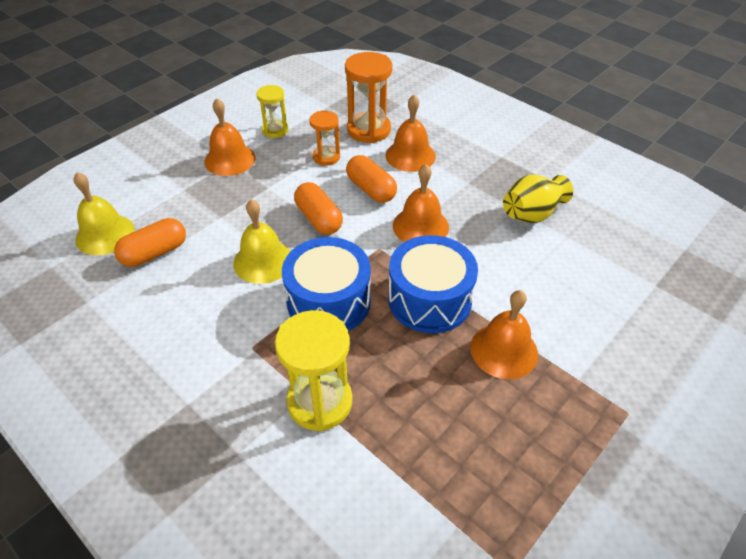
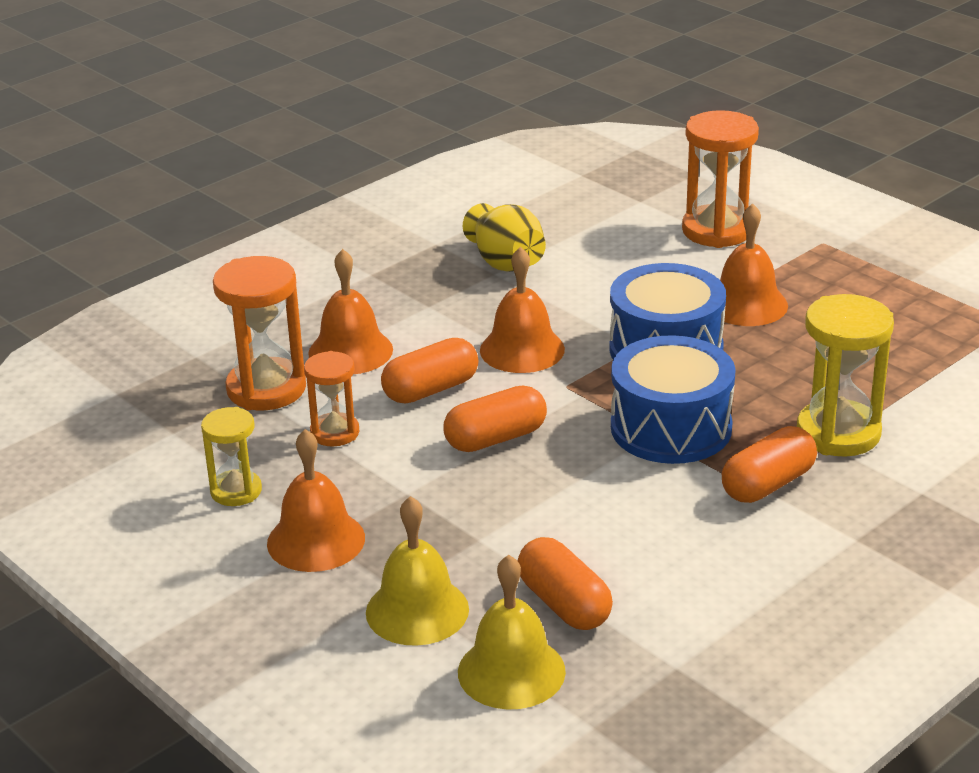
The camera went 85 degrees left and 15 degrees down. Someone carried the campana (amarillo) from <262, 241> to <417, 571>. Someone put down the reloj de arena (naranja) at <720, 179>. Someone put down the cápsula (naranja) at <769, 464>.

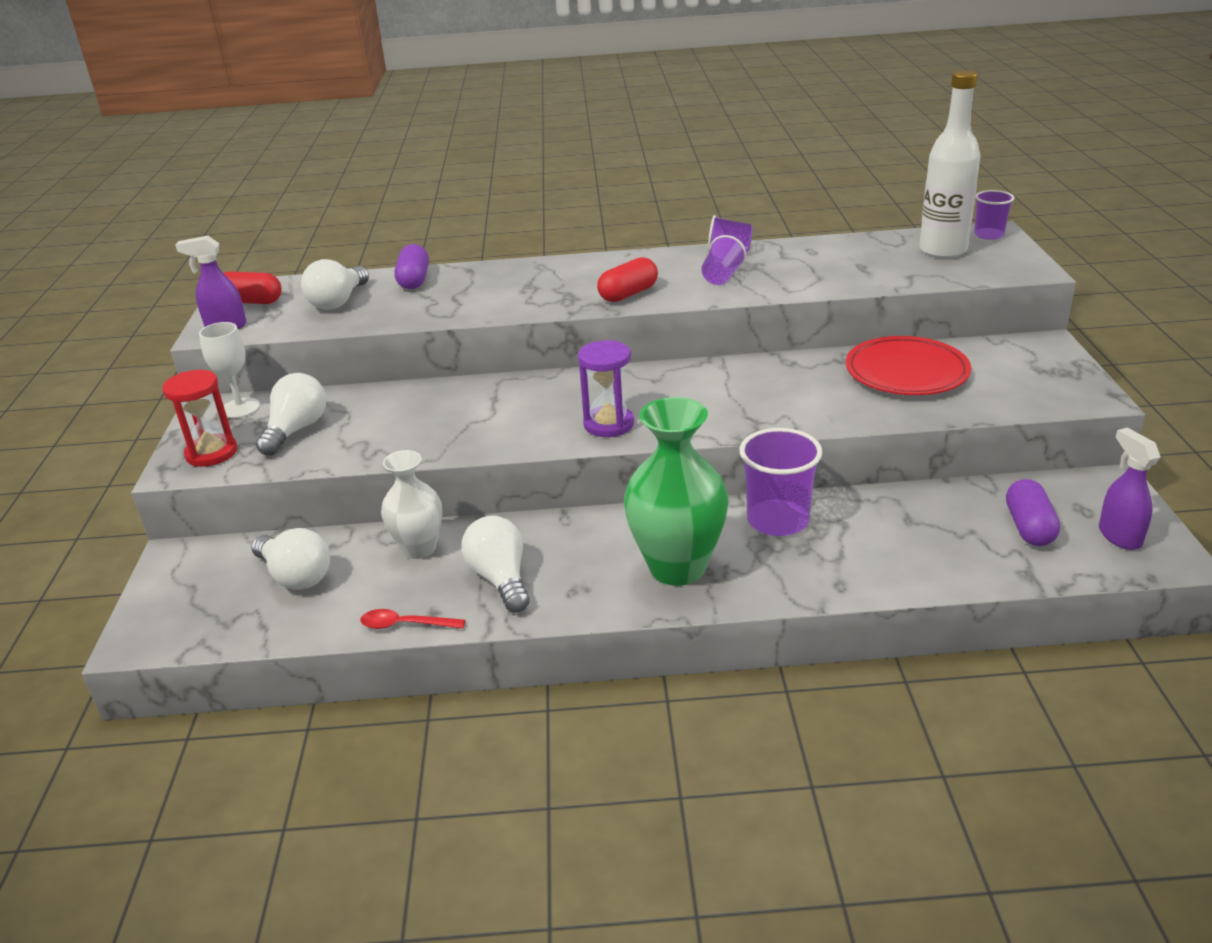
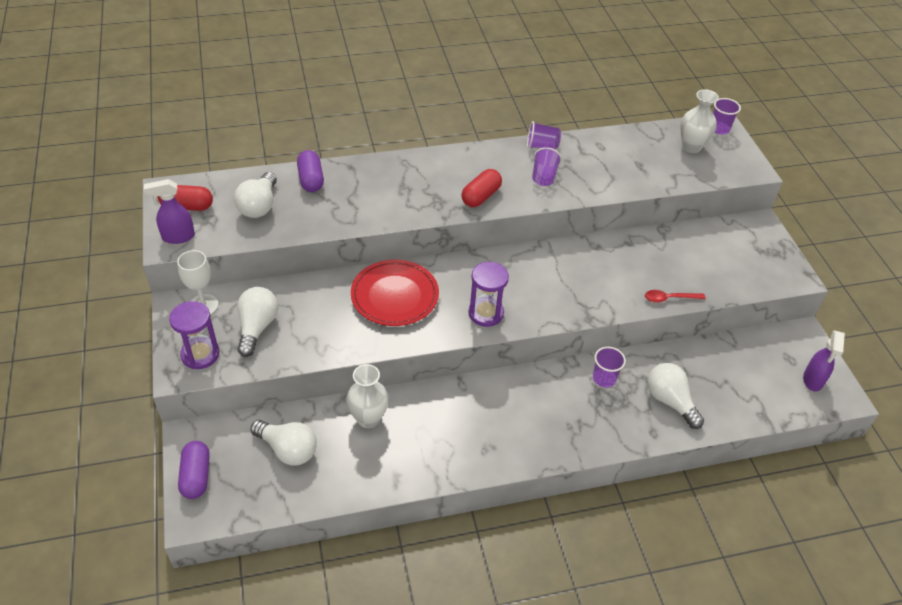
The camera went 15 degrees left and 15 degrees up. Someone swapped the botella (blanco) at <949, 164> for the florero (blanco) at <699, 121>. Someone carried the plato (rojo) from <908, 365> to <395, 292>. Someone repainted the reloj de arena (rojo) at <199, 418>, which became the reloj de arena (morado) at <194, 335>. Someone took away the florero (verde) at <676, 491>. Someone scaled the vaso (morado) at <781, 482> by 0.58. Someone rotated the pulverizador (morado) at <1129, 489> by 135 degrees counterclockwise. Someone carried the cápsula (morado) from <1033, 512> to <194, 470>. Someone carried the bombilla (blanco) from <495, 564> to <675, 396>. Someone carried the cuchara (rojo) from <412, 619> to <675, 296>.

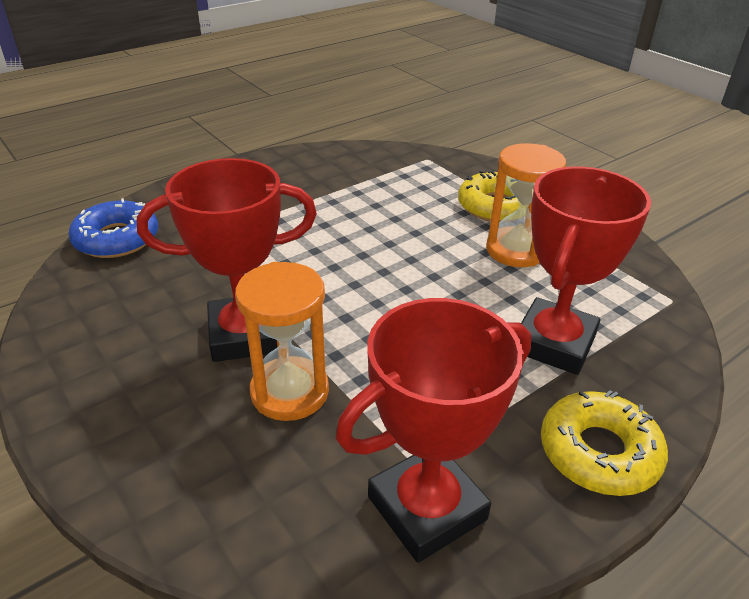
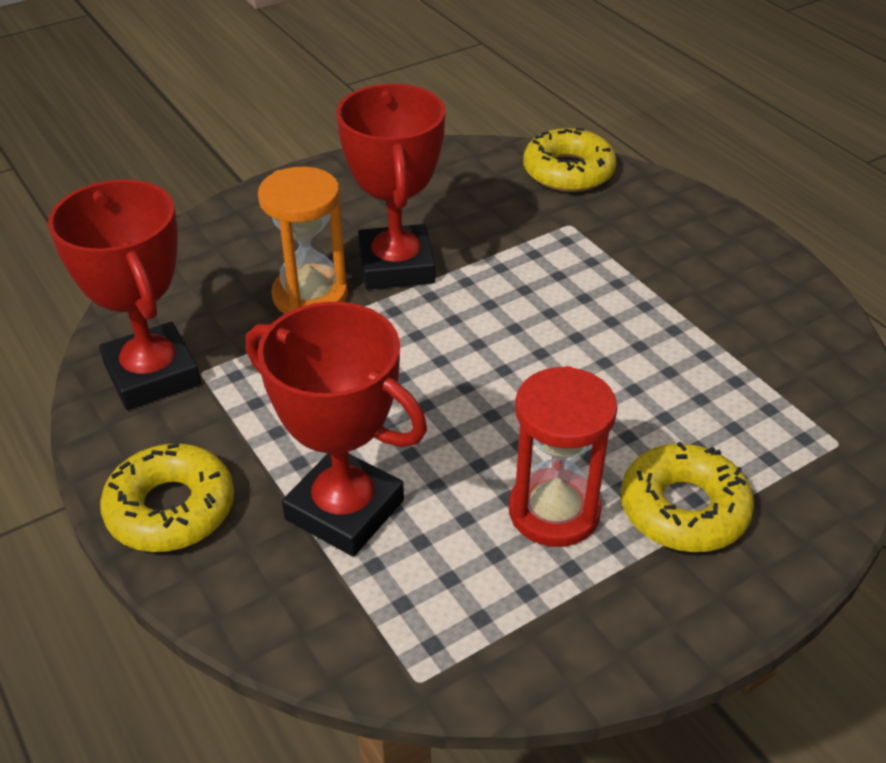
The camera went 95 degrees right and 5 degrees up. Someone repainted the reloj de arena (naranja) at <526, 205>, which became the reloj de arena (rojo) at <563, 456>. Someone repainted the rosquilla (azul) at <113, 228>, which became the rosquilla (amarillo) at <570, 160>.

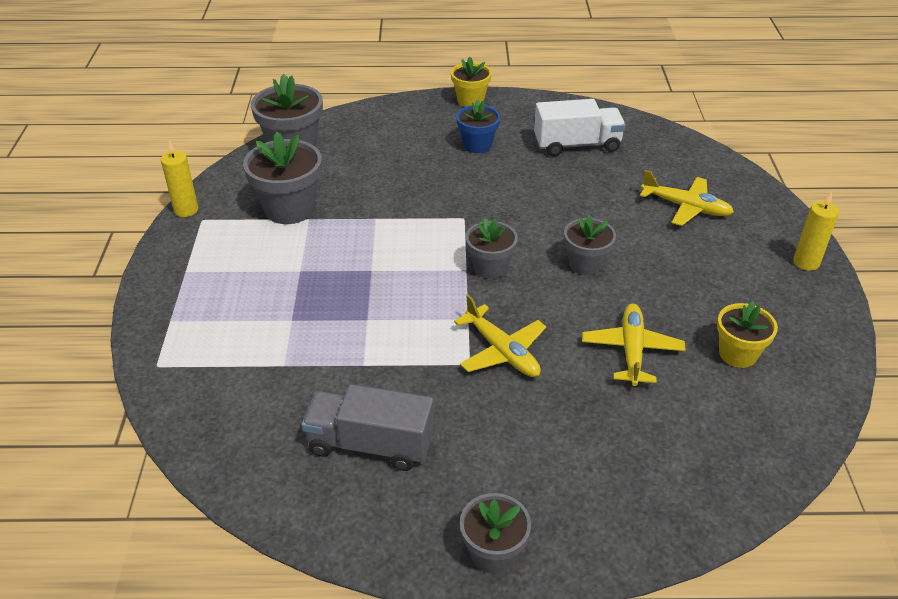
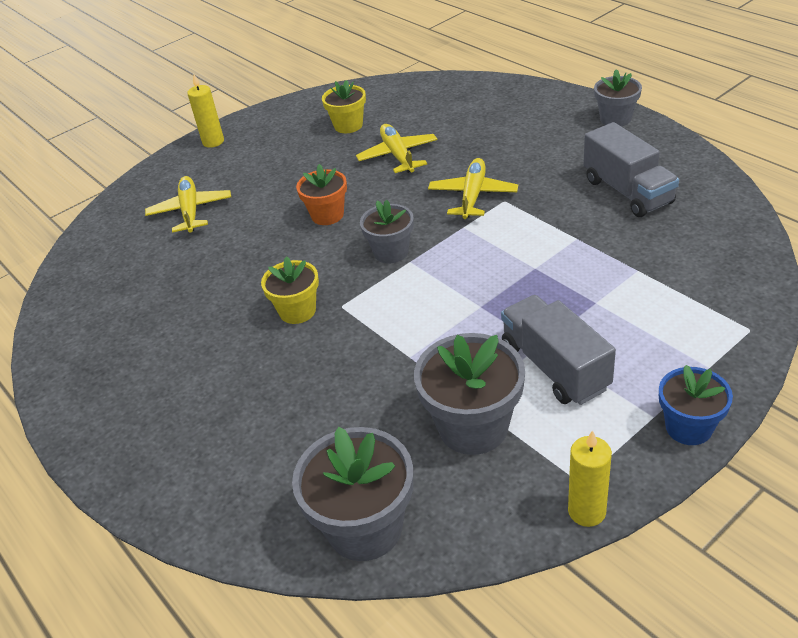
The camera went 125 degrees left and 0 degrees up. Someone carried the maceta (amarillo) from <471, 82> to <290, 290>. Someone carried the maceta (azul) from <478, 126> to <696, 405>. Someone took away the camión (blanco) at <580, 127>. Someone repainted the maceta (gris) at <590, 245>, which became the maceta (naranja) at <321, 194>. Someone rotated the avión (amarillo) at <633, 345> by 105 degrees clockwise. Someone put down the camión (gris) at <558, 350>.

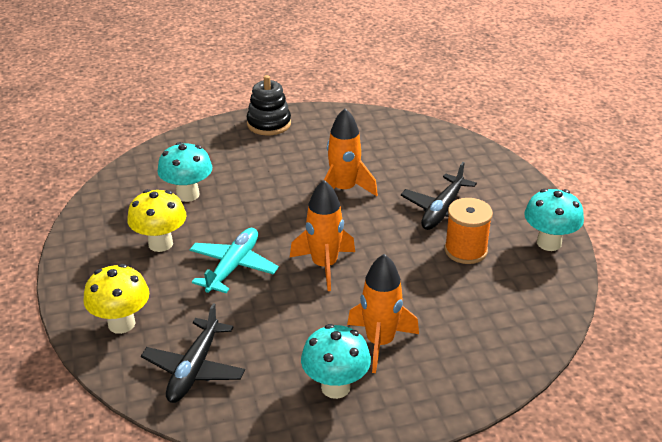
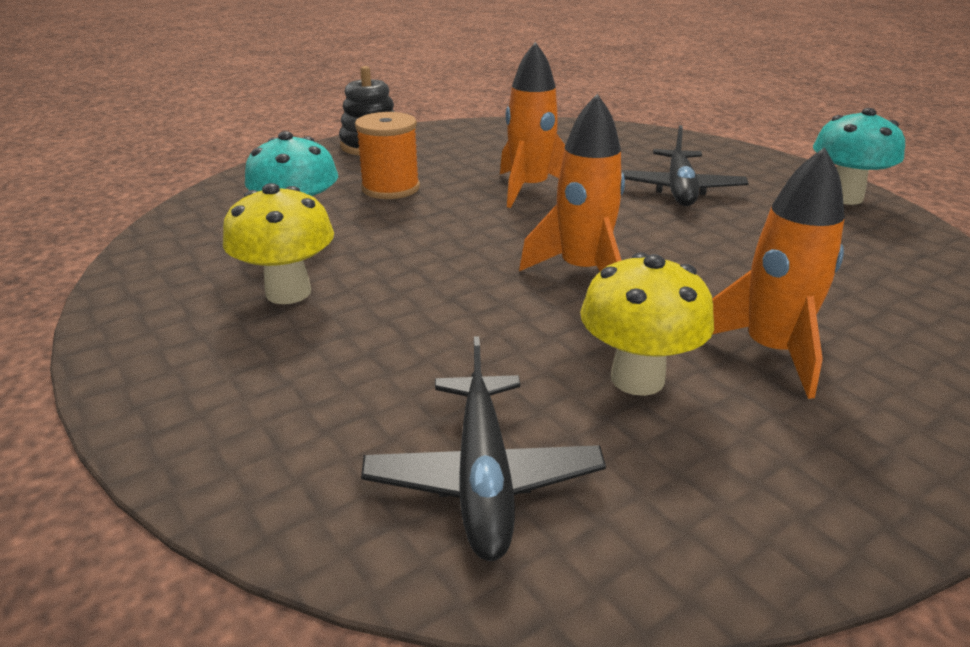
The camera went 20 degrees left and 5 degrees down. Someone carried the carrete (naranja) from <469, 231> to <387, 155>. Someone took away the avión (turquesa) at <234, 260>. Someone carried the seta (amarillo) from <116, 299> to <647, 324>. Someone took away the seta (turquesa) at <336, 361>.

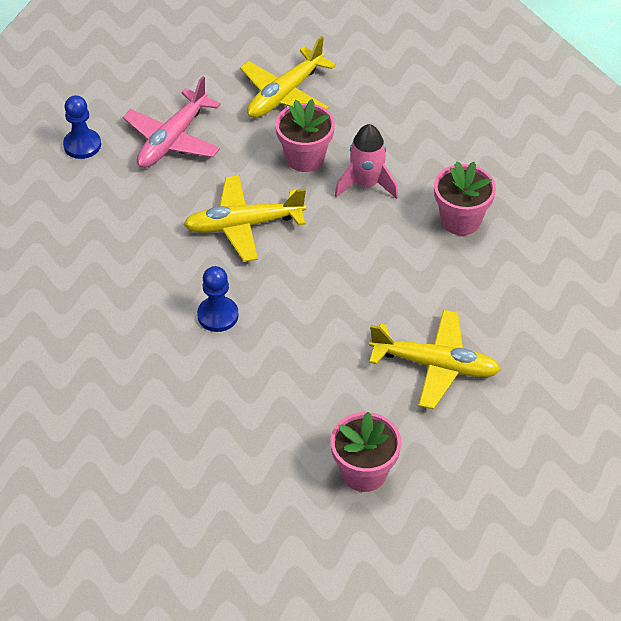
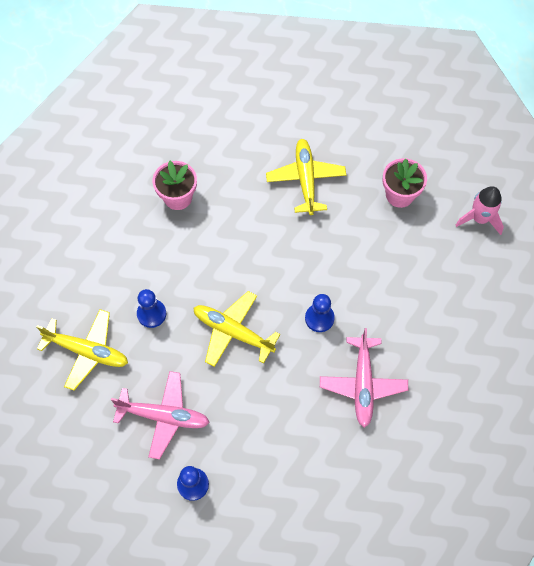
The camera went 110 degrees left and 15 degrees up. Someone swapped the maceta (rosa) at <305, 135> for the peón (azul) at <151, 308>. Someone carried the cohete (rosa) from <366, 161> to <479, 210>. Someone rotated the avión (amarillo) at <244, 218> by 150 degrees clockwise. Someone put down the avión (rosa) at <364, 378>.

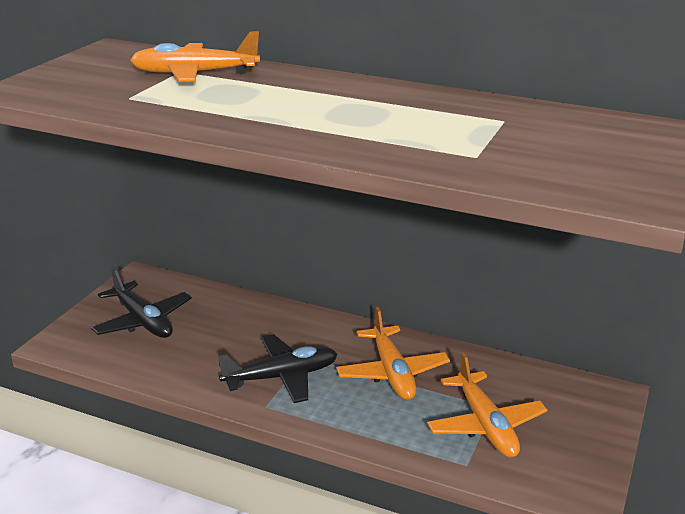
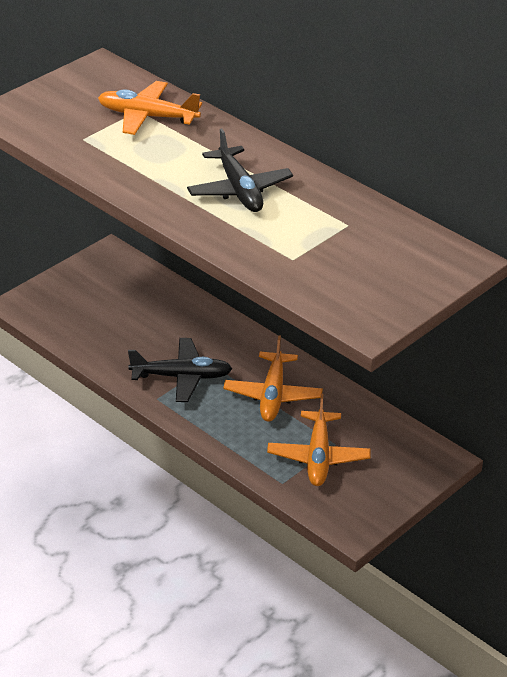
The camera went 20 degrees right and 10 degrees up. Someone carried the avión (negro) from <141, 302> to <240, 170>.

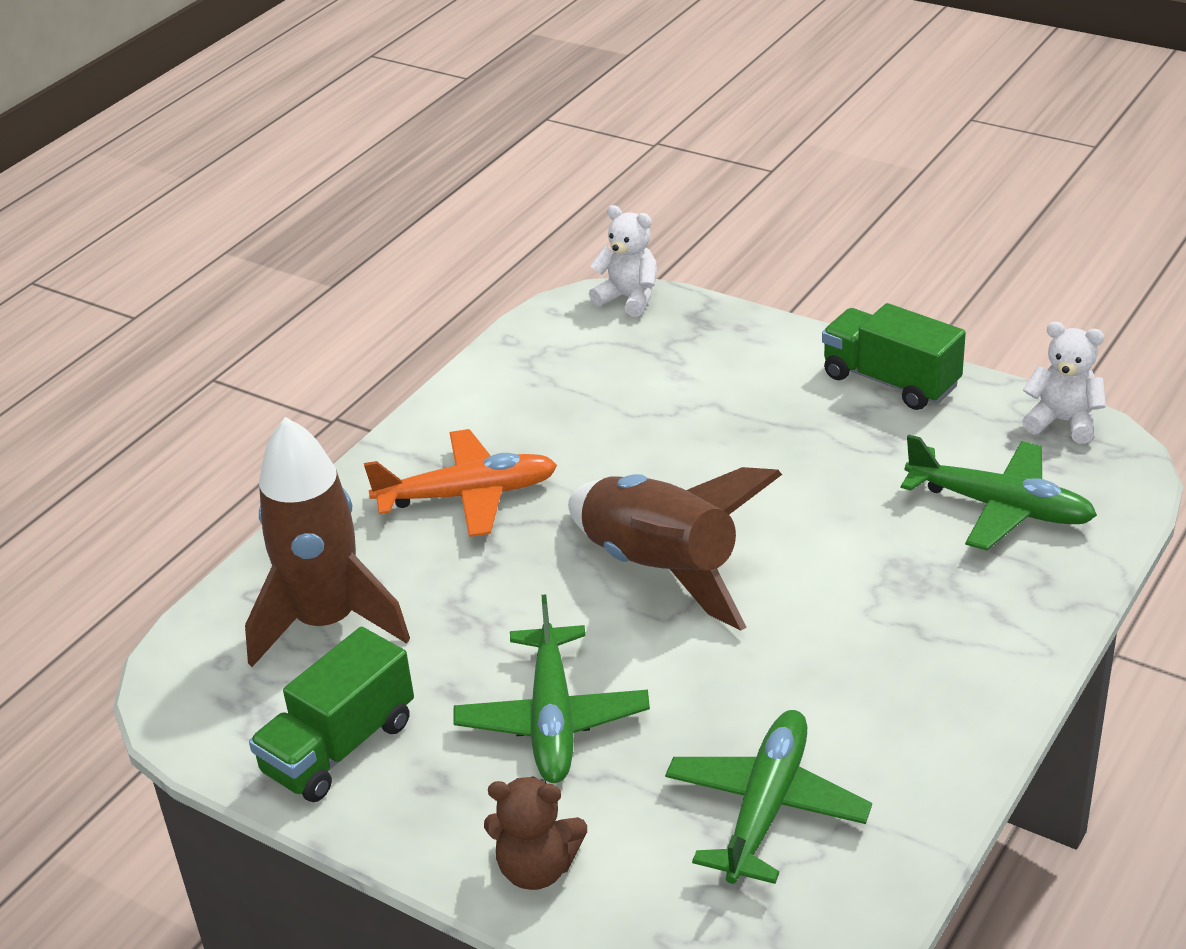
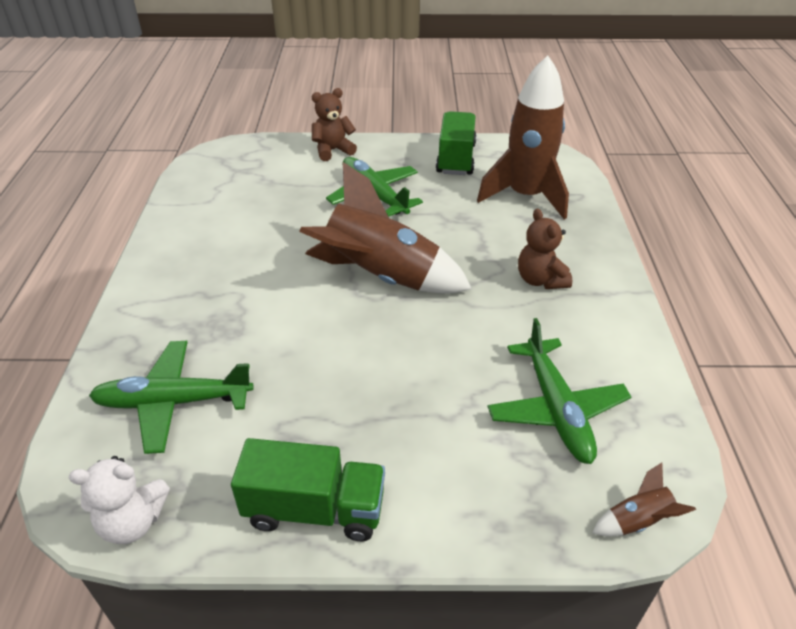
The camera went 145 degrees right and 5 degrees up. Someone swapped the osito (blanco) at <623, 261> for the cohete (marrón) at <644, 499>. Someone swapped the avión (naranja) at <460, 483> for the osito (marrón) at <545, 248>. Someone carried the avión (verde) from <768, 797> to <559, 391>.

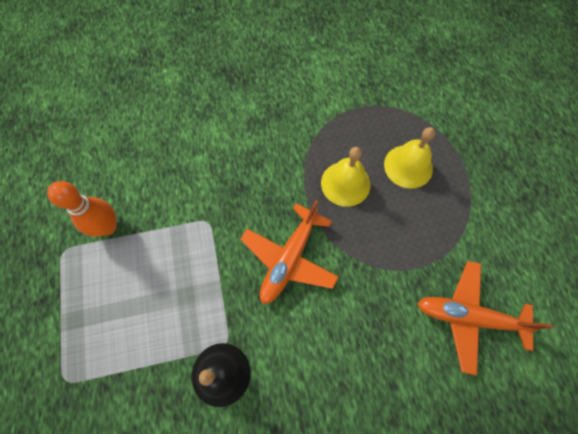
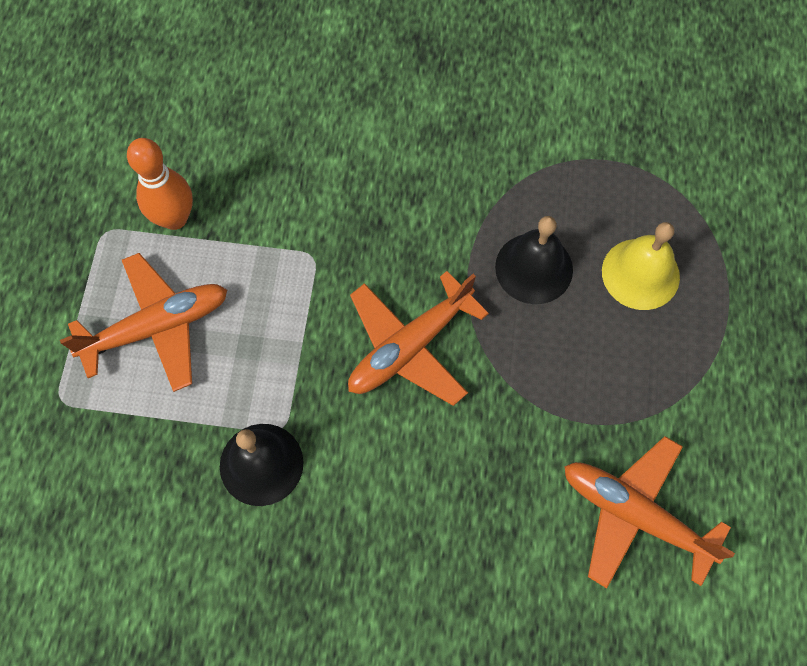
The camera went 20 degrees right and 0 degrees up. Someone repainted the campana (amarillo) at <345, 177>, which became the campana (negro) at <534, 260>. Someone put down the avión (naranja) at <143, 322>.

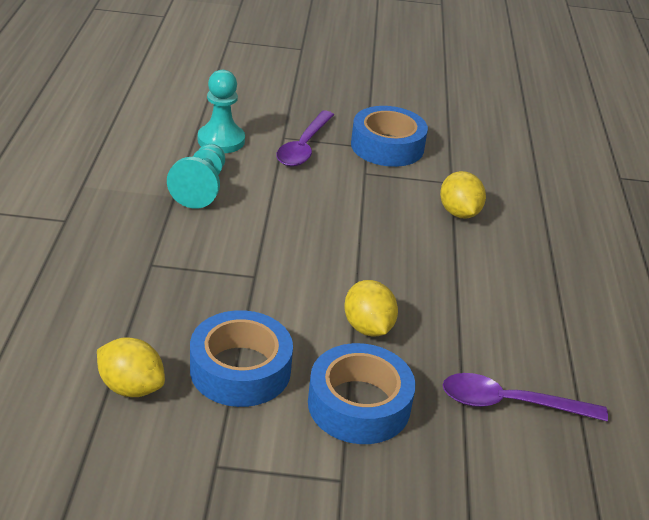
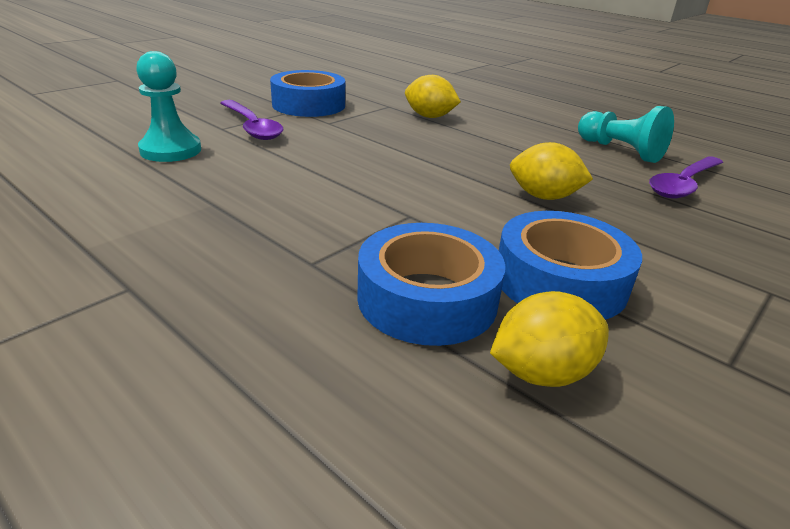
The camera went 50 degrees left and 5 degrees down. Someone carried the peón (turquesa) from <196, 176> to <626, 134>. Someone carried the cinta adhesiva (azul) from <362, 393> to <431, 284>.

